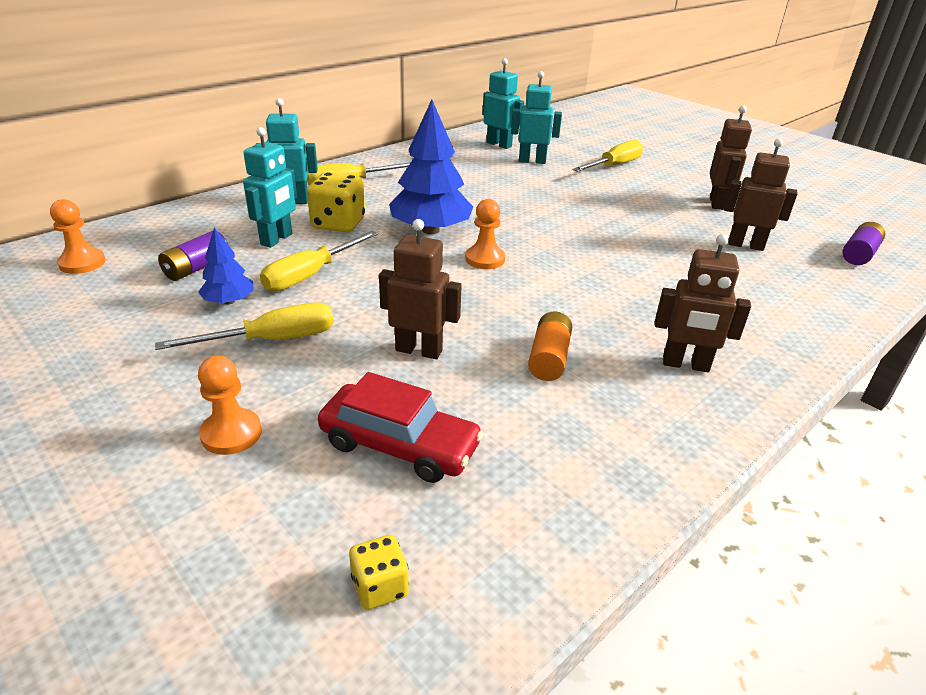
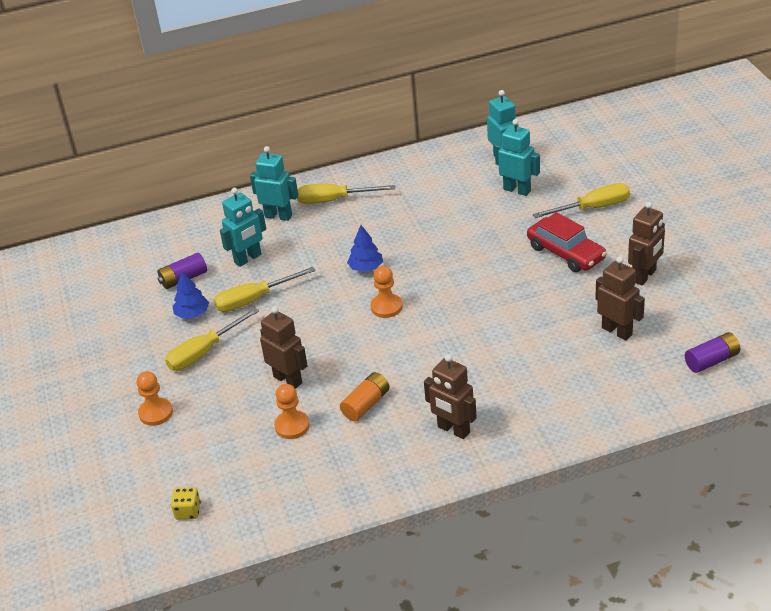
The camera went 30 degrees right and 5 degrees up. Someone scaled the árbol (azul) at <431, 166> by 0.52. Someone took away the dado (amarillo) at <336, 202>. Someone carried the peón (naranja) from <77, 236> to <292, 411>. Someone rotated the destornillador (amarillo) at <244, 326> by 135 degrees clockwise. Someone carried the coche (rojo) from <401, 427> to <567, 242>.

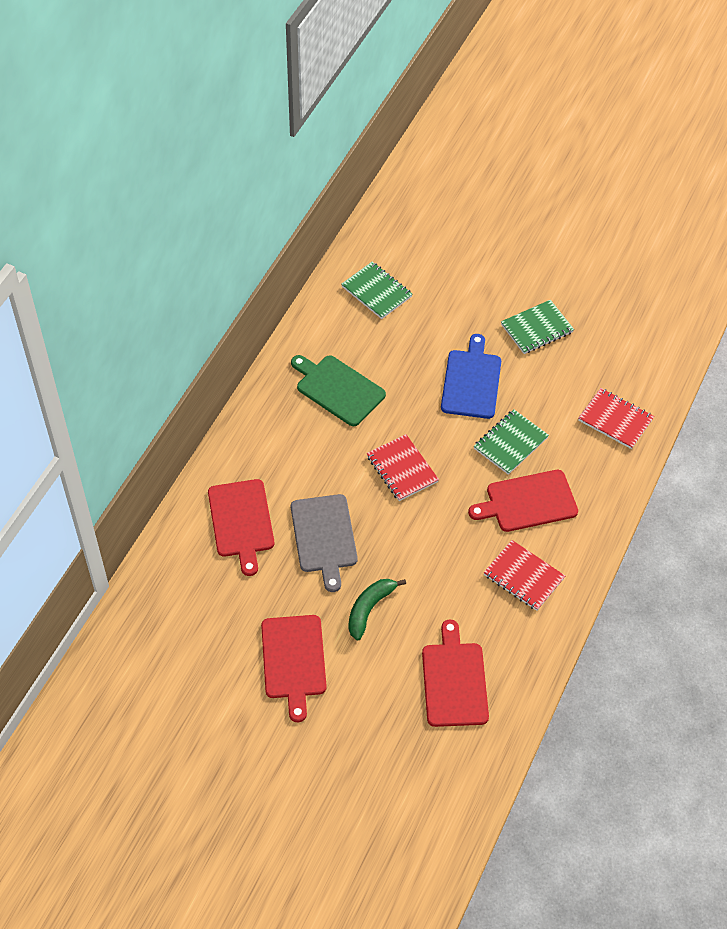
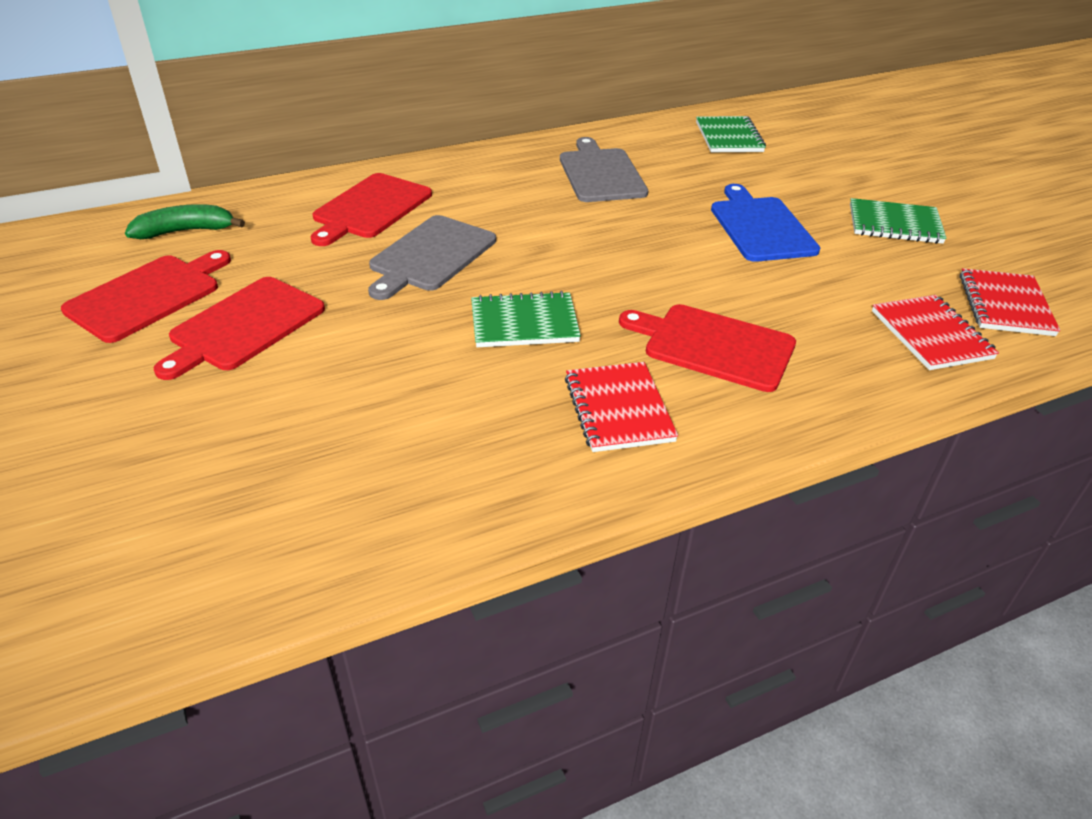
The camera went 40 degrees right and 15 degrees down. Someone rotated the tabla de cortar (azul) at <471, 376> by 60 degrees counterclockwise. Someone repainted the tabla de cortar (verde) at <338, 390>, which became the tabla de cortar (gris) at <604, 169>. Someone carried the cuaderno (verde) from <511, 442> to <526, 319>. Someone carried the cuaderno (rojo) from <403, 467> to <1010, 302>. Someone carried the plátano (verde) from <377, 609> to <185, 221>. Someone carried the tabla de cortar (rojo) from <455, 673> to <146, 296>.

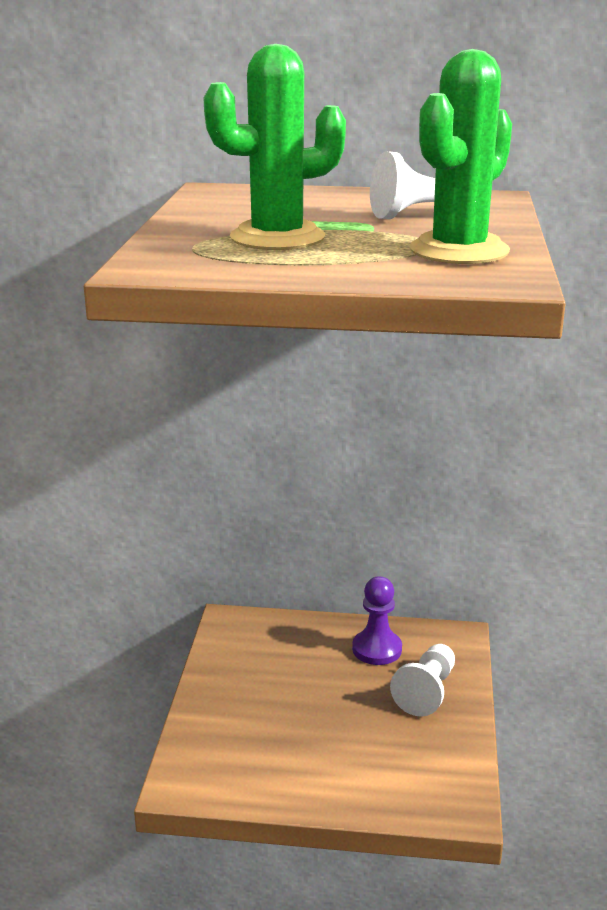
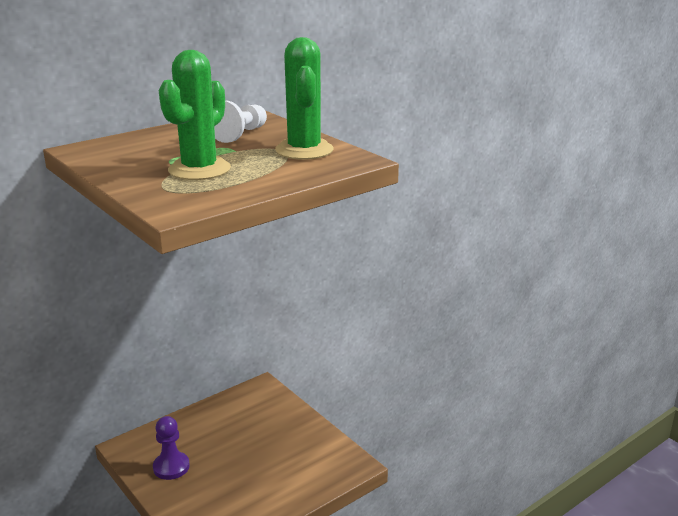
The camera went 45 degrees left and 0 degrees up. Someone carried the peón (morado) from <377, 620> to <171, 448>. Someone took away the peón (blanco) at <422, 680>.

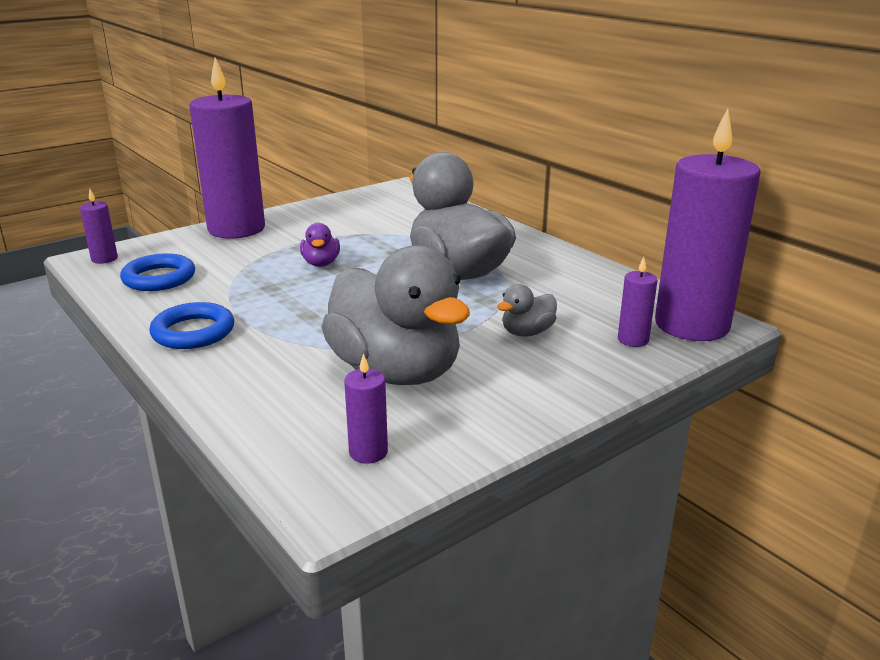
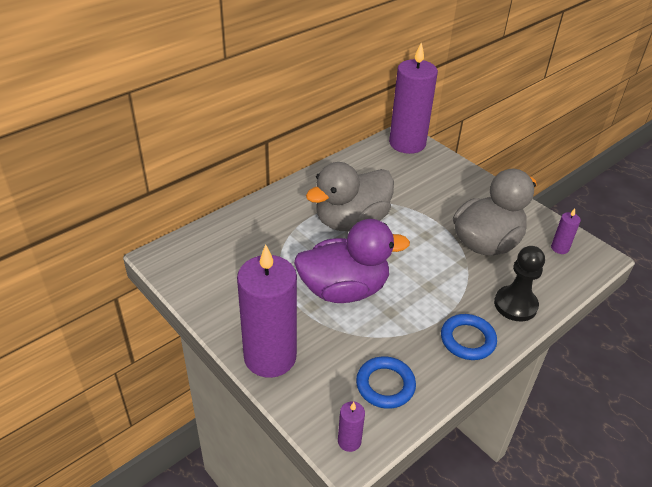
The camera went 95 degrees left and 15 degrees up. Someone scaled the pato (morado) at <320, 245> by 2.36. Someone took away the vela (morado) at <638, 302>. Someone took away the pato (gris) at <527, 310>. Someone put down the peón (negro) at <519, 283>.

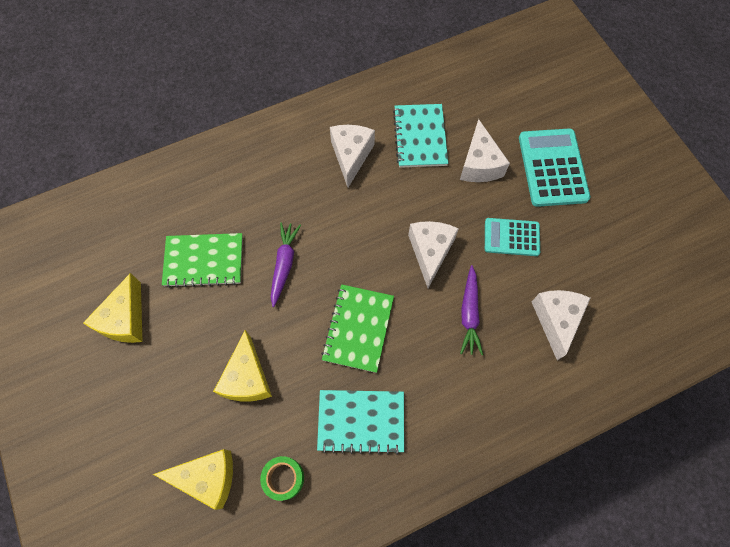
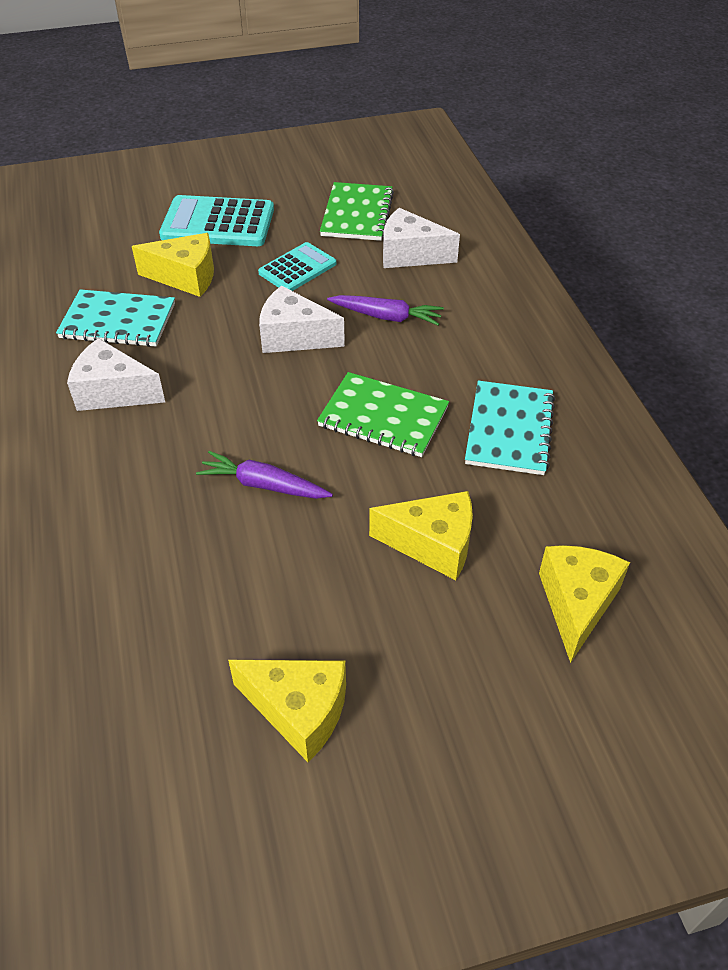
The camera went 80 degrees left and 20 degrees down. Someone repainted the queso (blanco) at <485, 150>, which became the queso (amarillo) at <173, 265>. Someone rotated the calculadora (turquesa) at <512, 237> by 150 degrees counterclockwise. Someone carried the cuaderno (verde) from <202, 260> to <357, 211>. Someone took away the cinta adhesiva (verde) at <282, 478>.

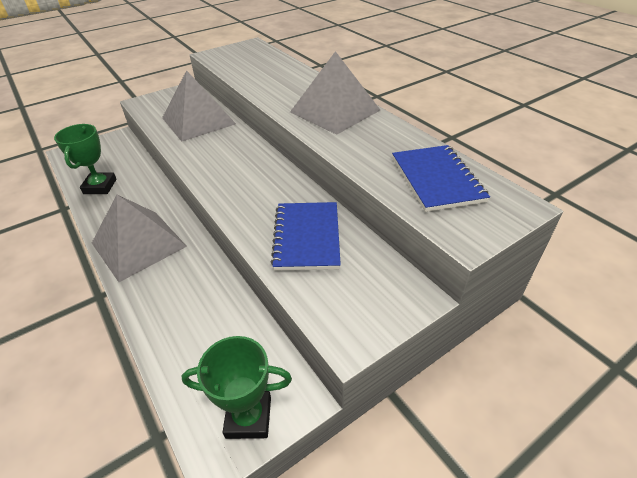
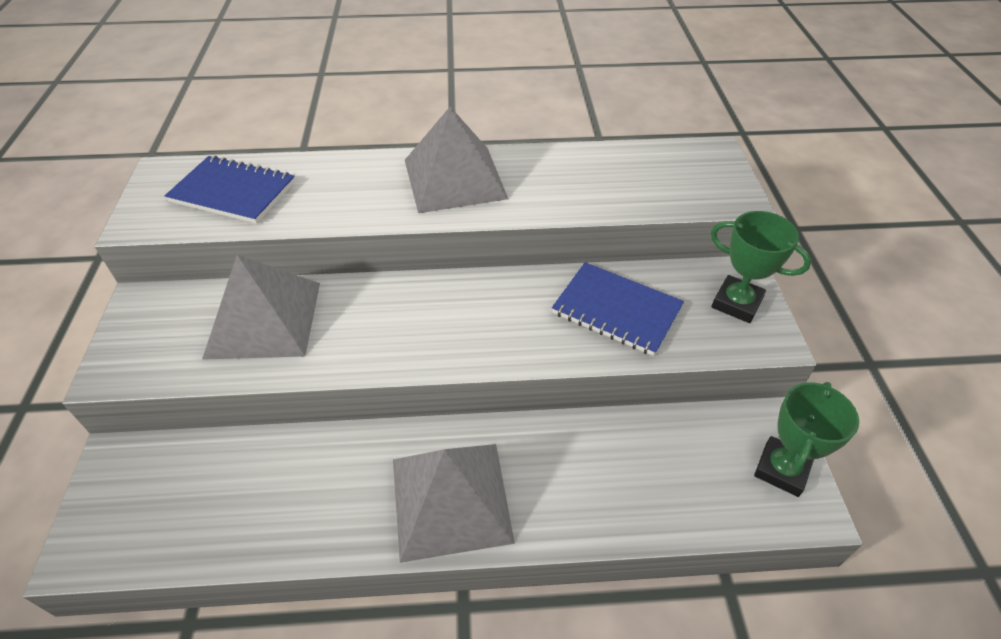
The camera went 60 degrees left and 5 degrees up. Someone carried the trofeo (verde) from <85, 159> to <761, 267>. Someone carried the cuaderno (azul) from <441, 178> to <230, 190>.

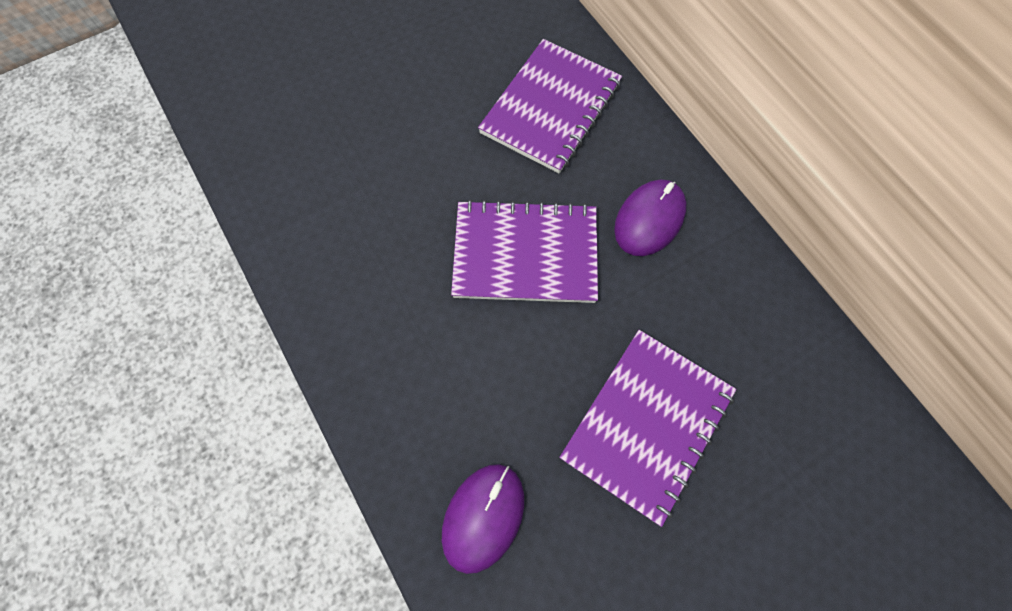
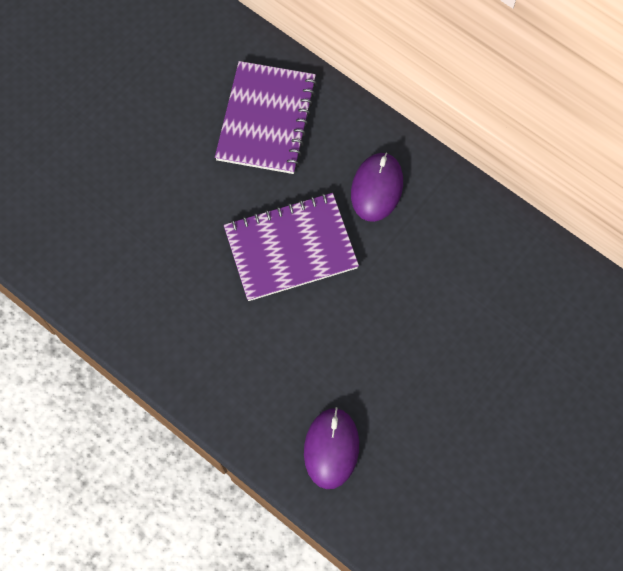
The camera went 20 degrees left and 0 degrees up. Someone took away the cuaderno (morado) at <647, 428>.

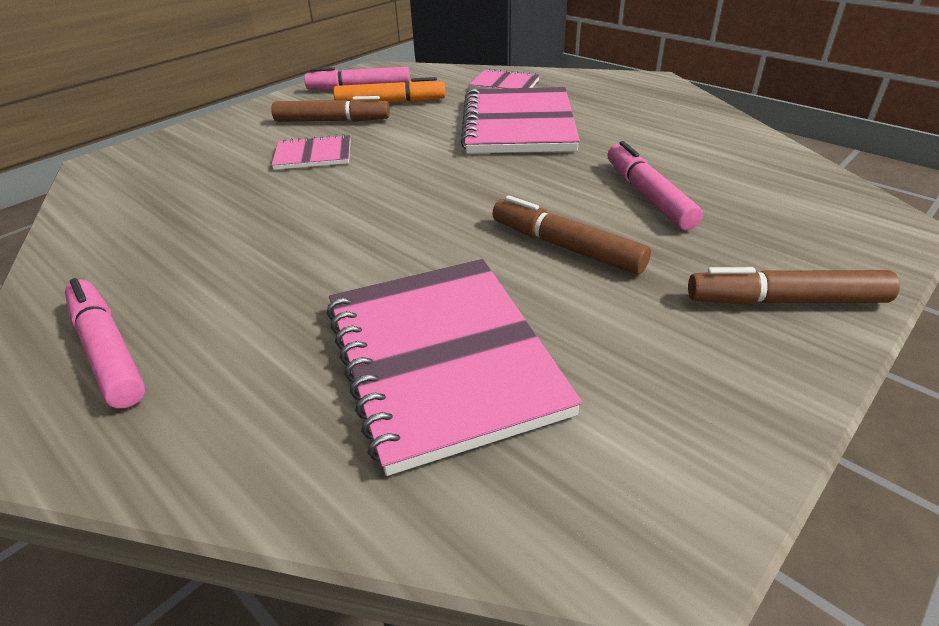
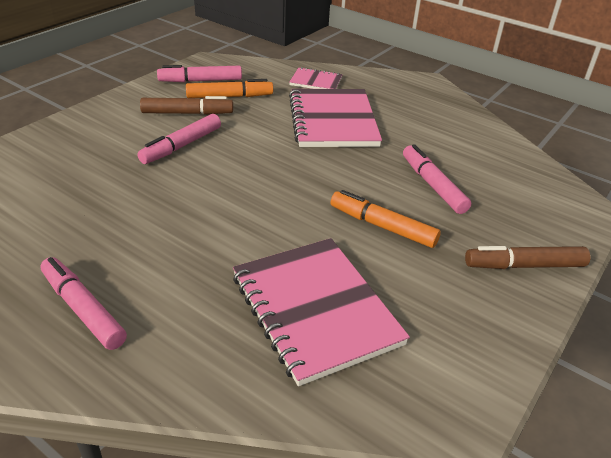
The camera went 10 degrees left and 0 degrees up. Someone swapped the cuaderno (rosa) at <310, 152> for the rotulador (rosa) at <179, 139>. Someone repainted the rotulador (marrón) at <571, 234>, which became the rotulador (naranja) at <386, 219>.

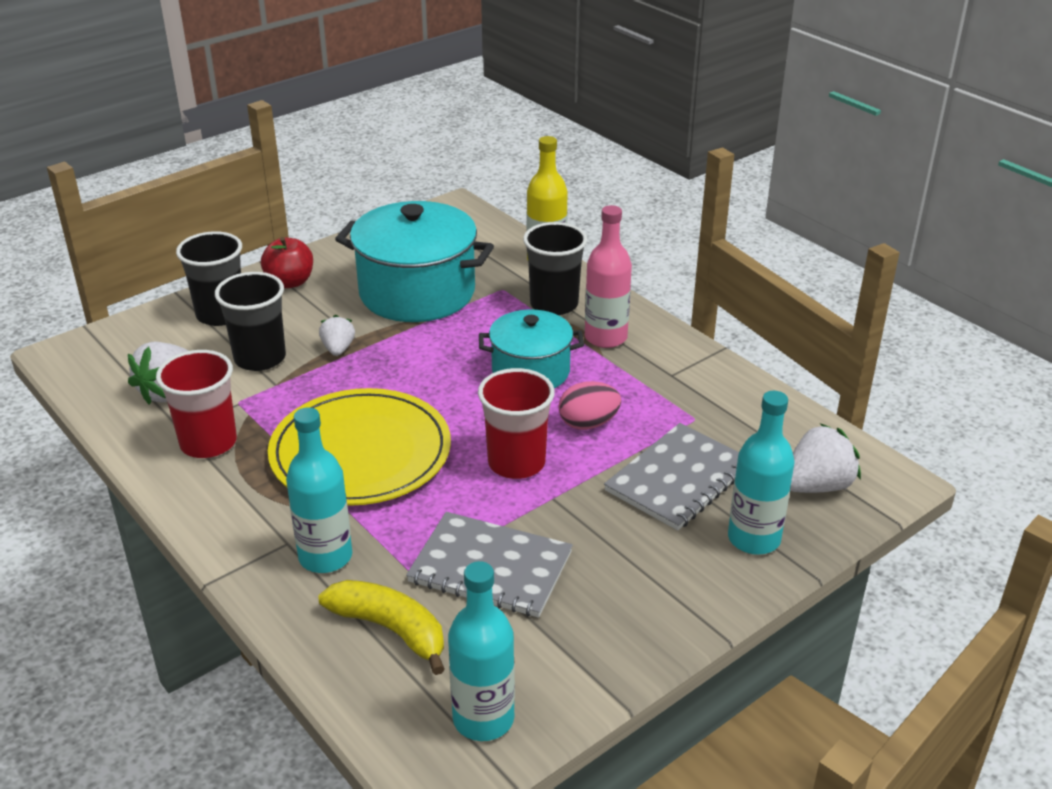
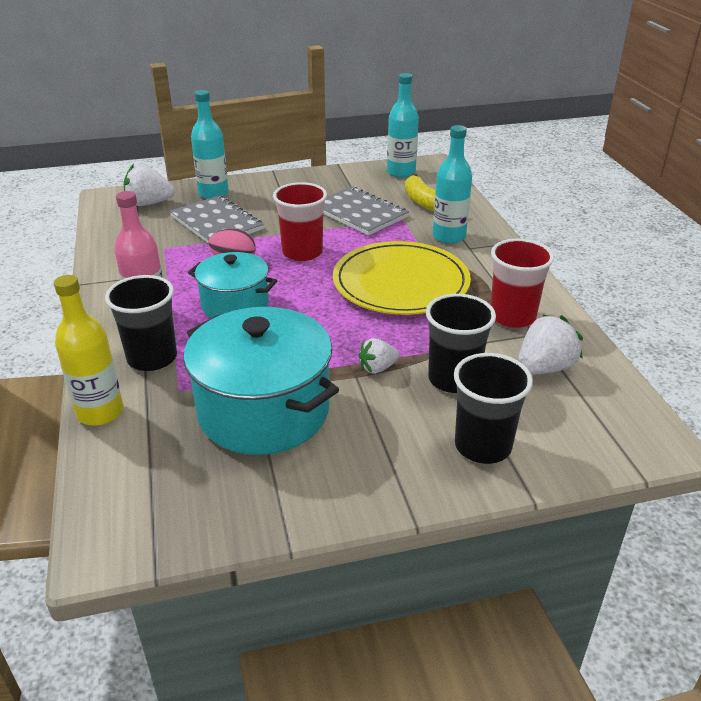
The camera went 155 degrees left and 0 degrees up. Someone took away the manzana (rojo) at <287, 262>. Someone rotated the fresa (blanco) at <337, 335> by 45 degrees clockwise. Someone rotated the cuaderno (gris) at <671, 476> by 75 degrees clockwise.

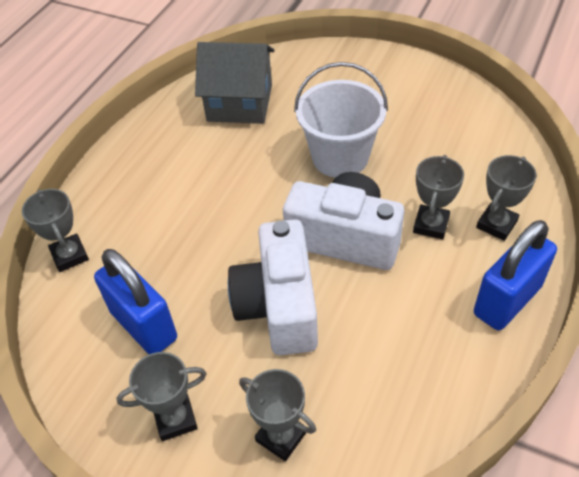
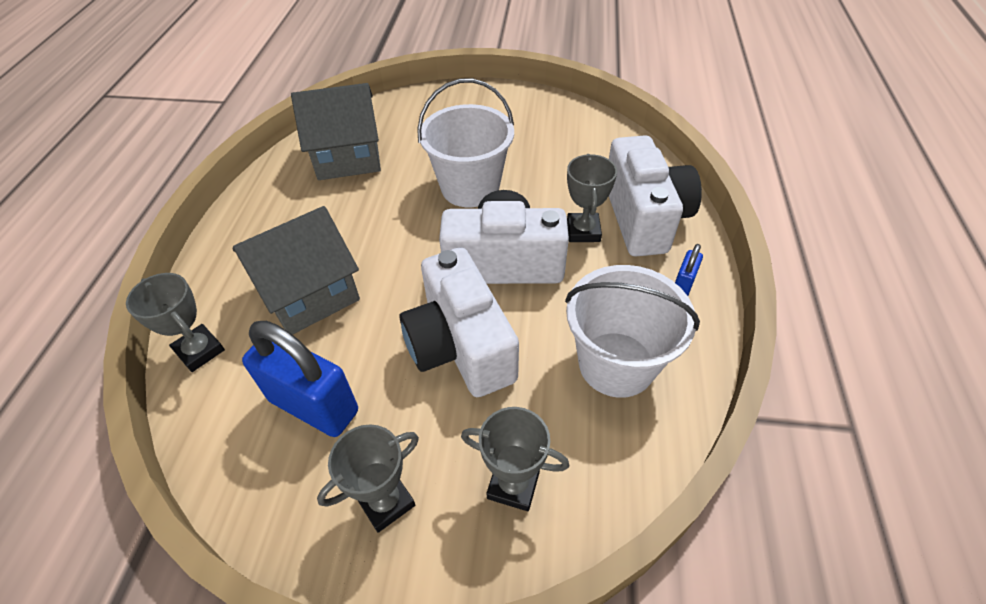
The camera went 20 degrees left and 0 degrees up. Someone swapped the trofeo (gris) at <506, 198> for the cámara (blanco) at <655, 195>. Someone scaled the candado (azul) at <515, 275> by 0.45. Someone put down the casa (gris) at <296, 270>. Someone put down the balde (blanco) at <632, 331>.

